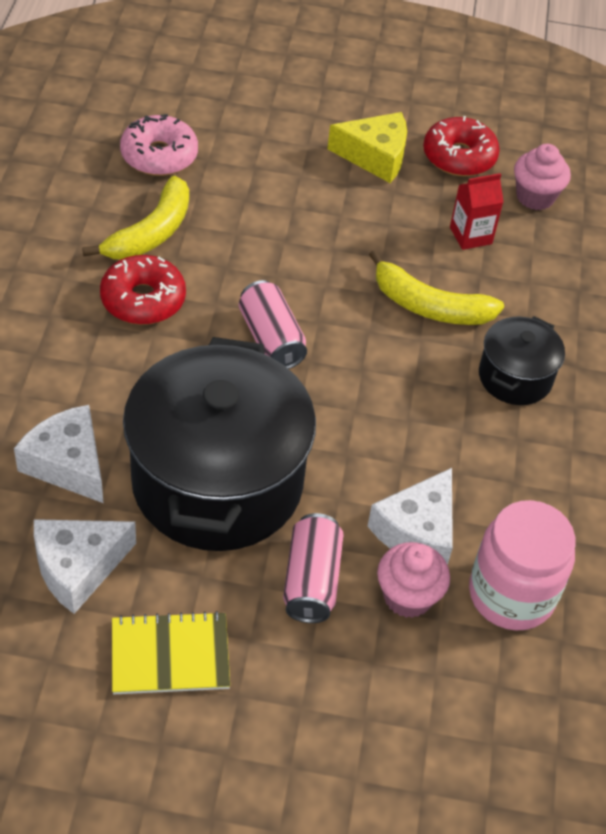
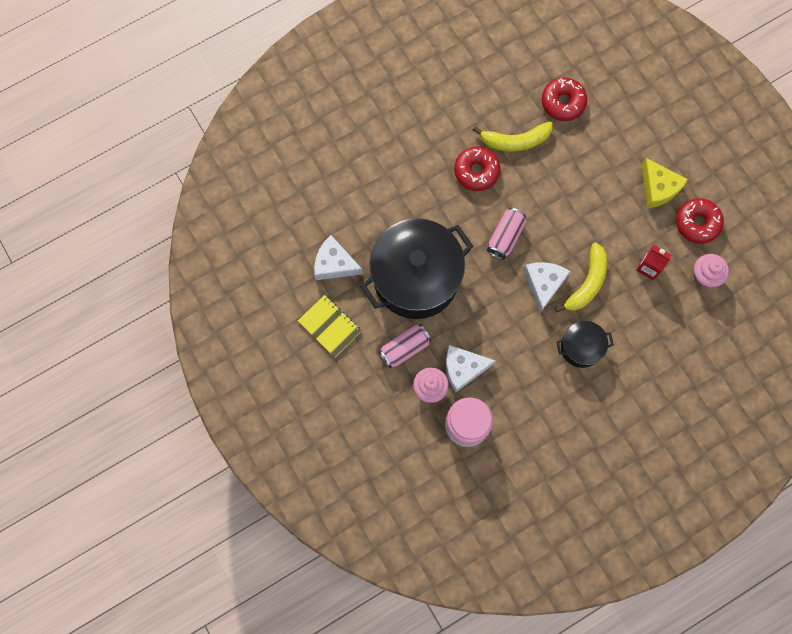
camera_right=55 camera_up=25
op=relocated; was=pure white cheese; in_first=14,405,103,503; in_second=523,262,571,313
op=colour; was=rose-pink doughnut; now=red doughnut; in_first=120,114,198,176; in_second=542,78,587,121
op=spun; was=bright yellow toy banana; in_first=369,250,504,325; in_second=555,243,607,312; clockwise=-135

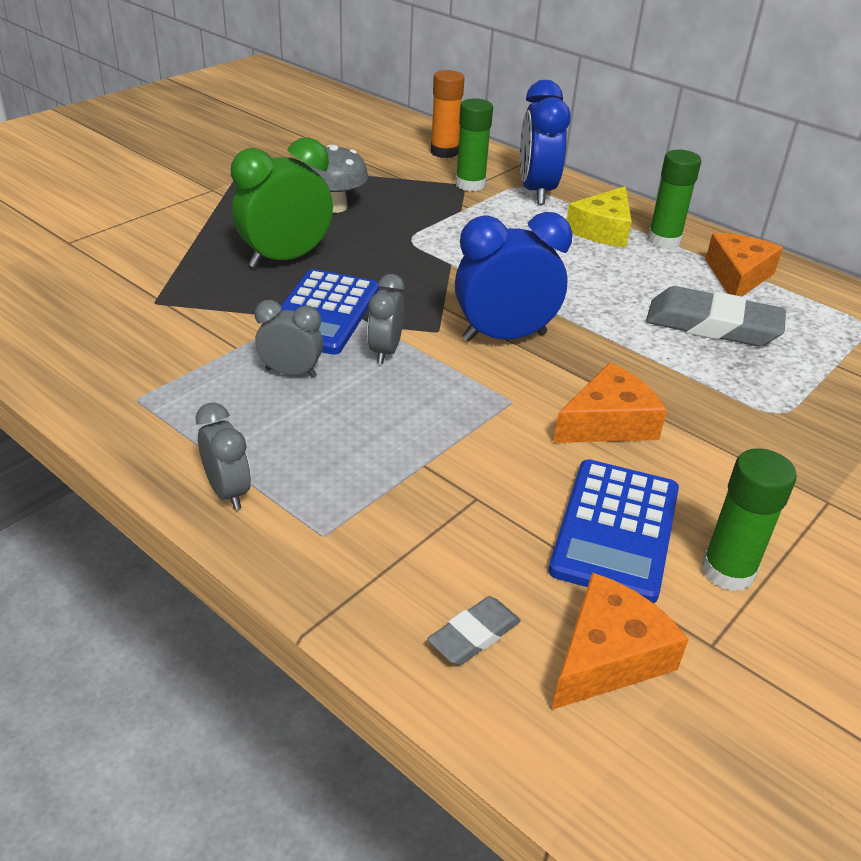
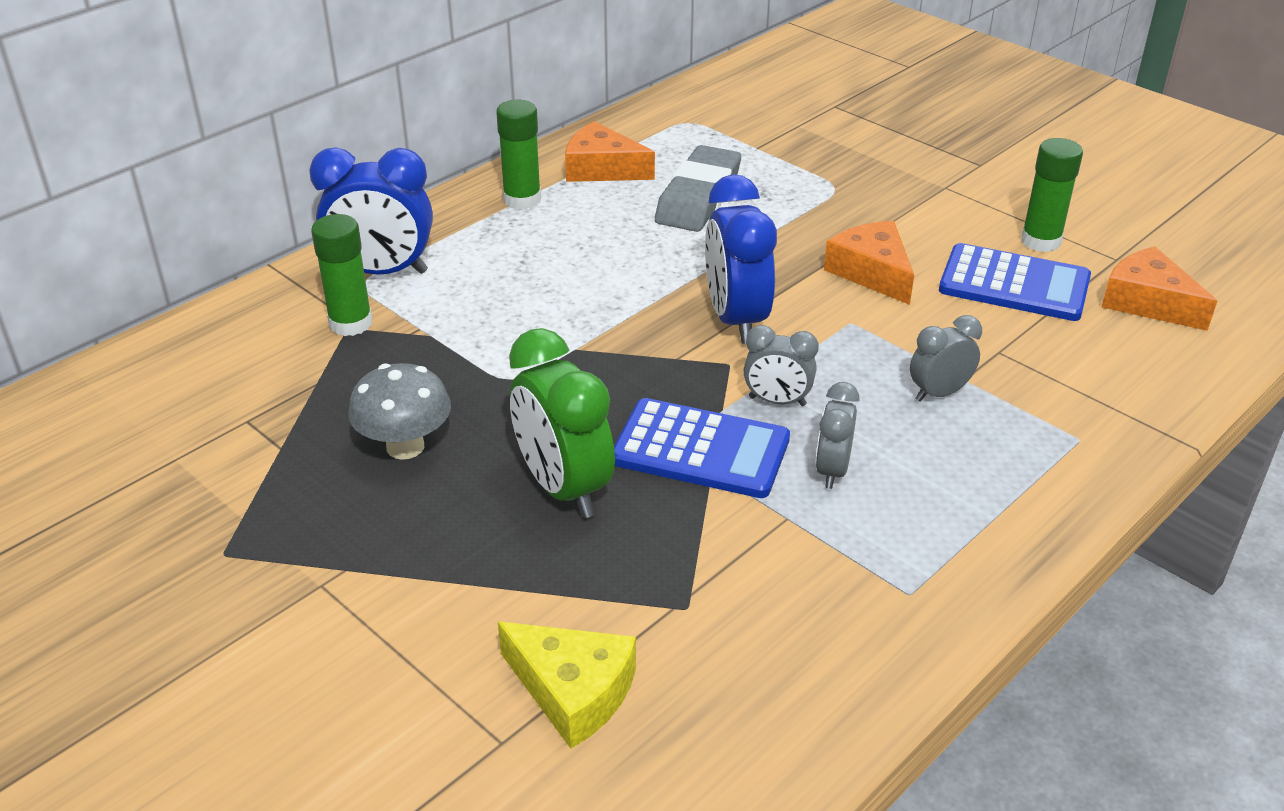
camera_right=-85 camera_up=0
op=relocated; was=gray clock; in_first=195,403,251,510; in_second=910,315,982,402
op=missing; was=gray pencil eraser; in_first=427,596,521,665
op=missing; was=orange stick of glue; in_first=430,70,465,158
op=relocated; was=bright yellow cheese; in_first=567,186,632,247; in_second=498,622,636,749

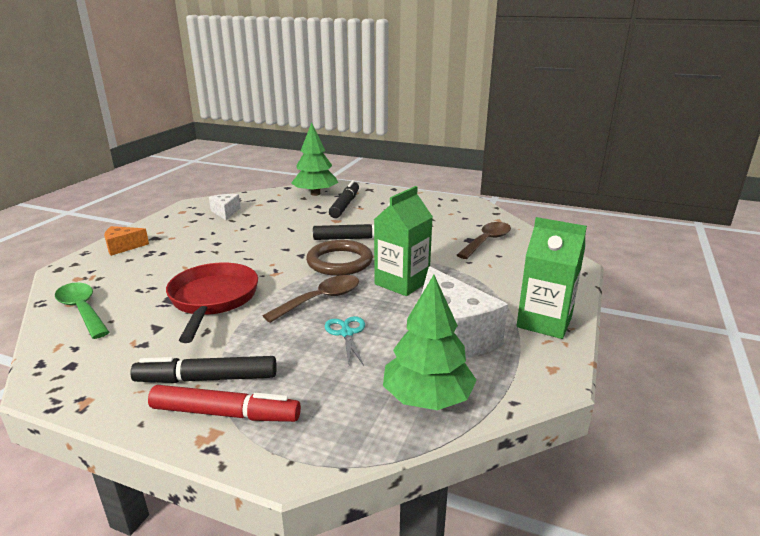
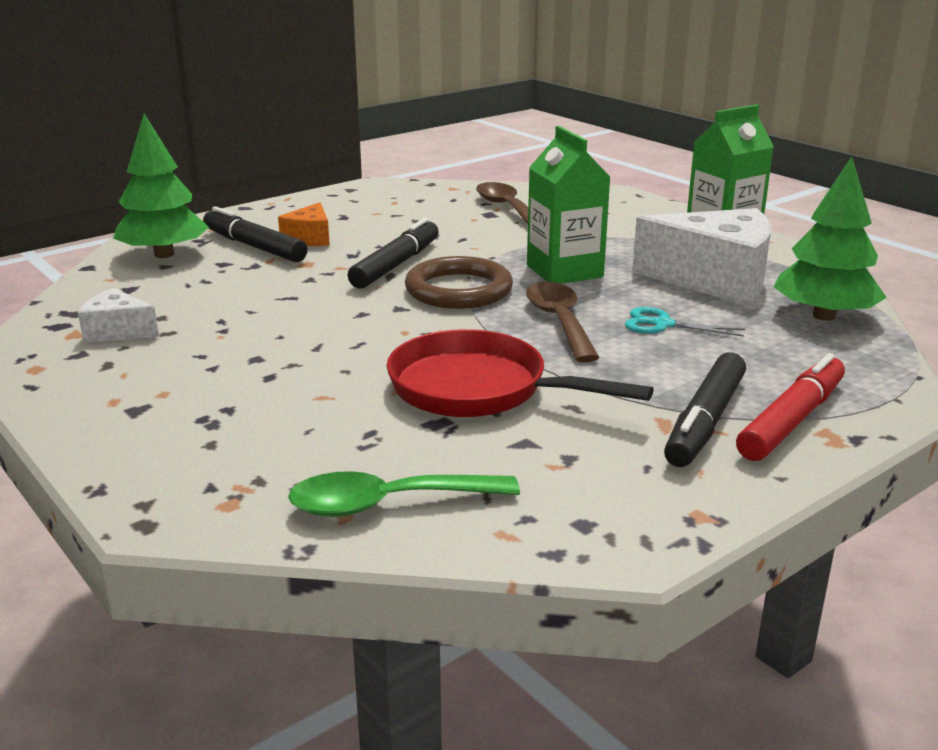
camera_right=-60 camera_up=0
op=relocated; was=orange cheese; in_first=104,226,149,256; in_second=278,202,330,246

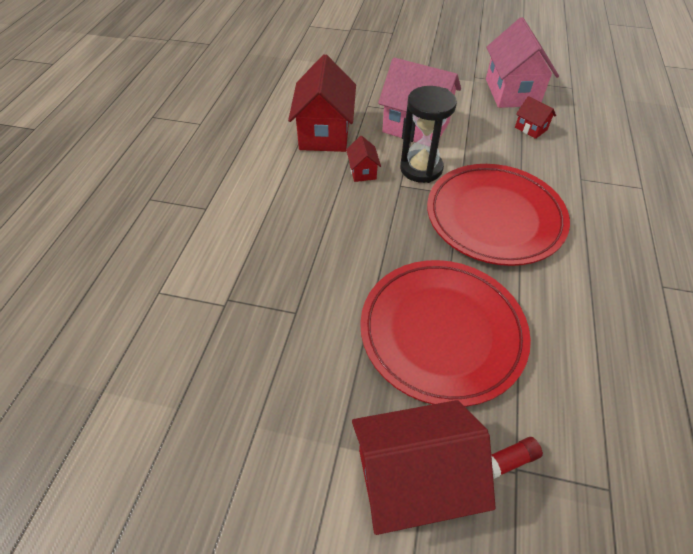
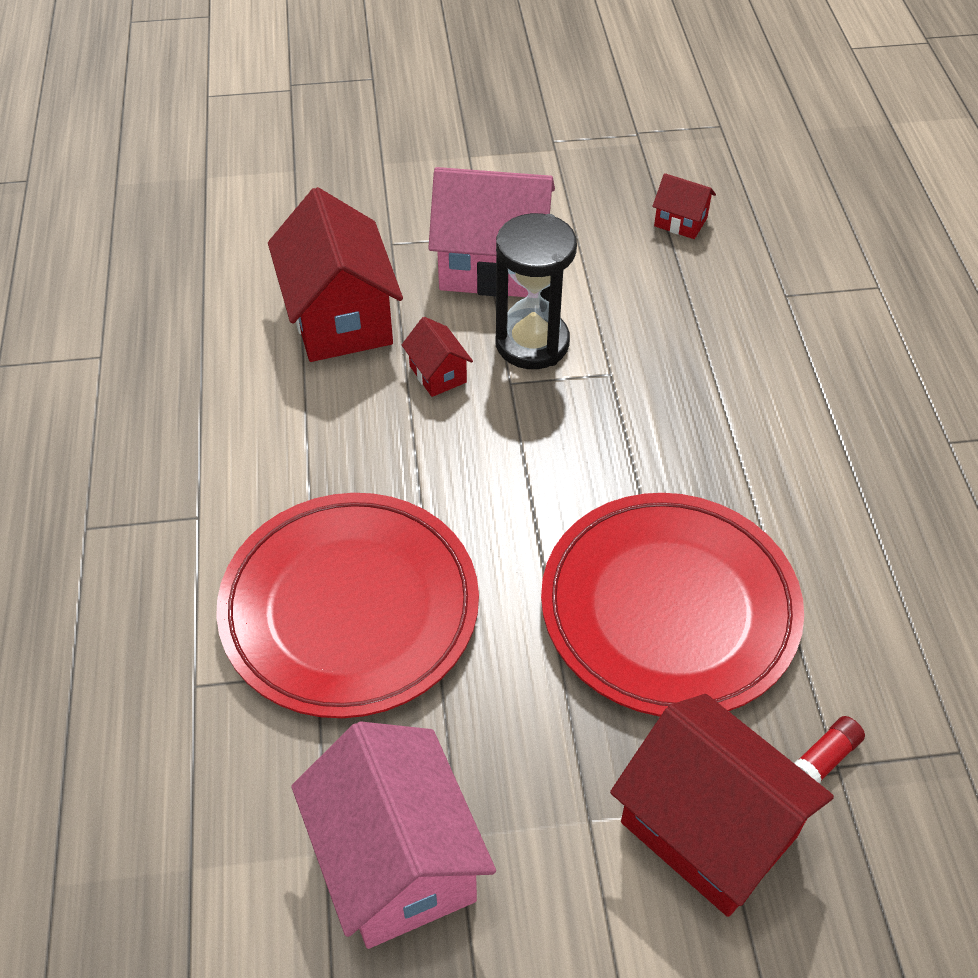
camera_right=-20 camera_up=0
op=spun; was=red toy house; in_first=352,400,496,535; in_second=610,694,834,917; clockwise=75
op=relocated; was=red flat dish; in_first=427,164,570,266; in_second=216,493,479,718
op=relocated; was=rose-pink toy house; in_first=486,17,559,108; in_second=291,721,496,949

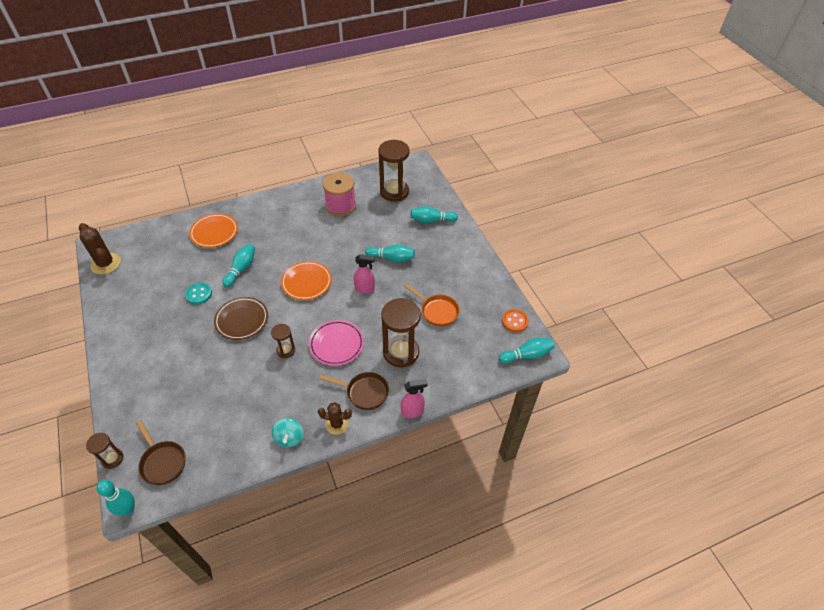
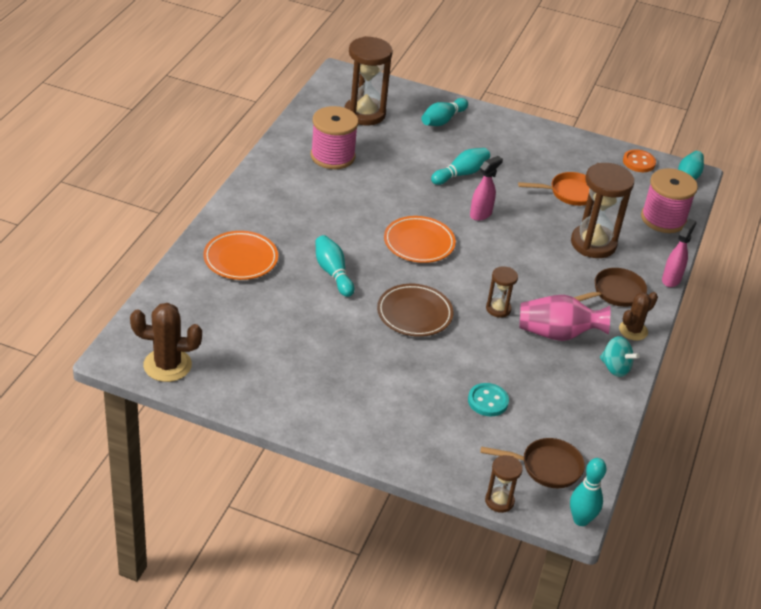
camera_right=-50 camera_up=-10
op=relocated; was=teal shirt button; in_first=185,282,212,305; in_second=468,383,509,416
op=missing; was=rose-pink flat dish; in_first=309,320,364,366
op=appeared; now=rose-pink vase; in_second=519,295,610,341
op=appeared; now=rose-pink reel of thread; in_second=641,168,698,233

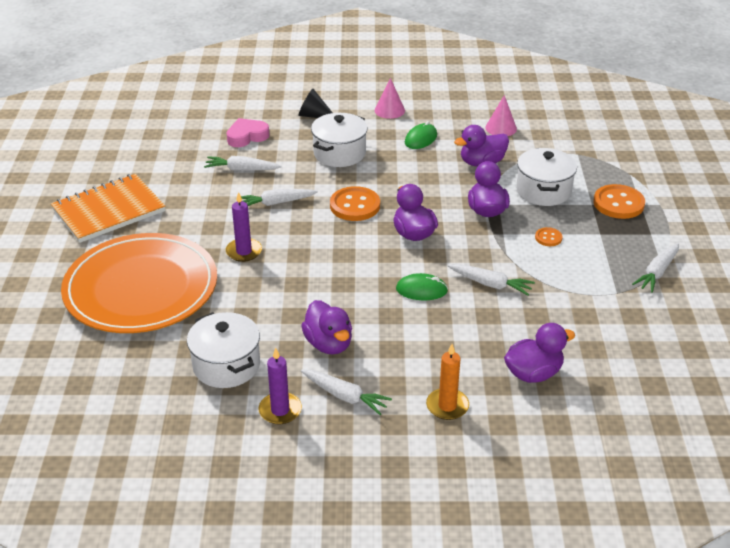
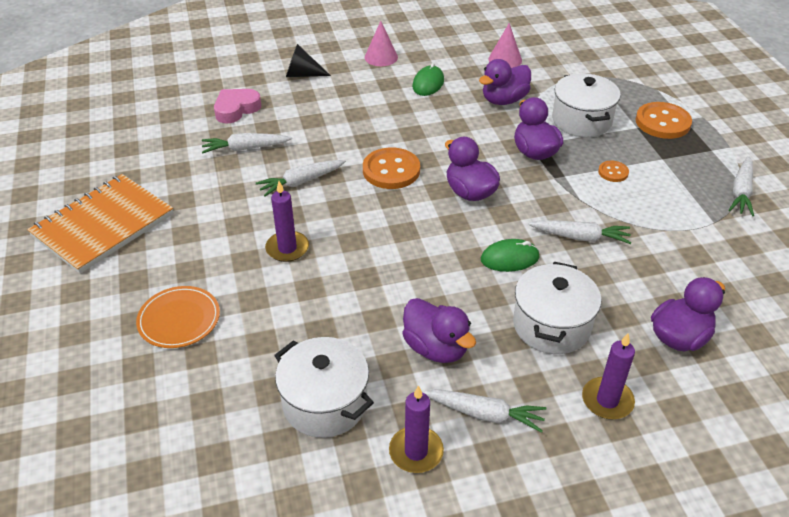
camera_right=-15 camera_up=5
op=size; was=orange flat dish; in_first=61,233,217,333; in_second=136,286,220,348; ratio=0.43
op=relocated; was=pure white cooking pot; in_first=311,113,368,167; in_second=513,262,601,354
op=colour; was=orange wax candle; now=purple wax candle; in_first=426,344,469,420; in_second=582,333,635,419

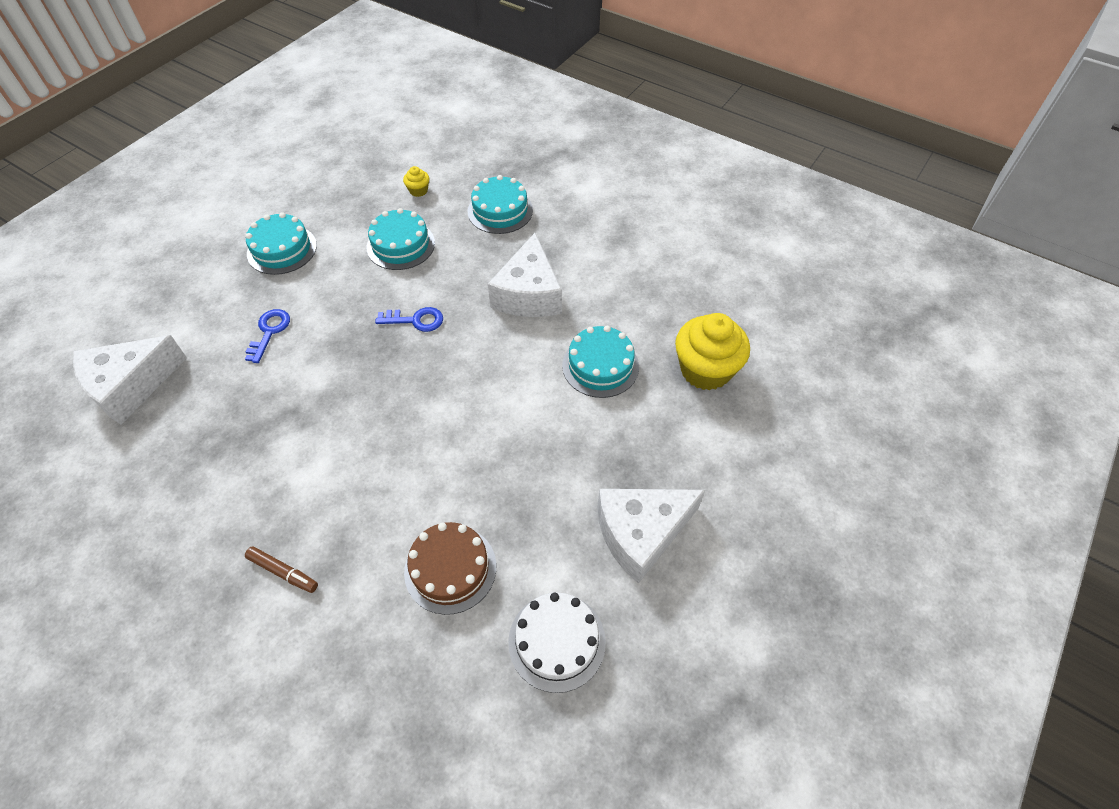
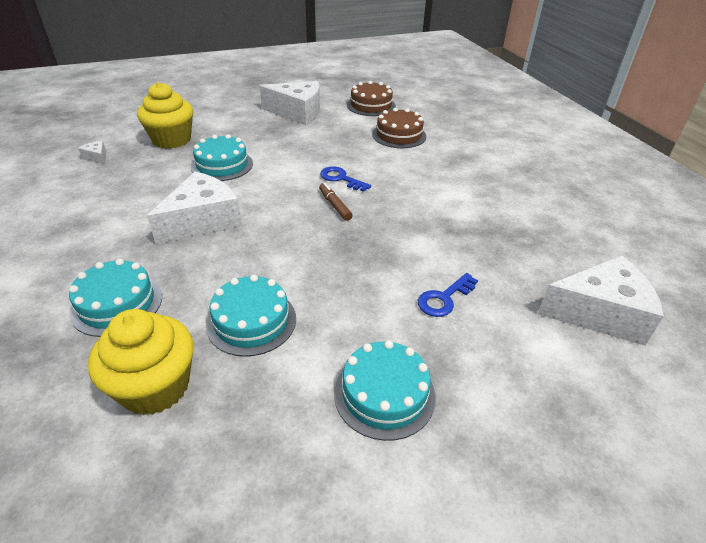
camera_right=-145 camera_up=-15
op=relocated; was=dark brown marker; in_first=245,546,318,593; in_second=319,183,353,221
op=relocated; was=royal blue key; in_first=375,307,443,332; in_second=320,166,371,192
op=size; was=bright yellow muffin; in_first=403,166,429,197; in_second=88,309,194,415; ratio=2.29
op=colour; was=pure white cake; now=dark brown cake; in_first=508,592,606,693; in_second=347,81,396,116
op=appeared; now=pure white cheese; in_second=78,141,106,164

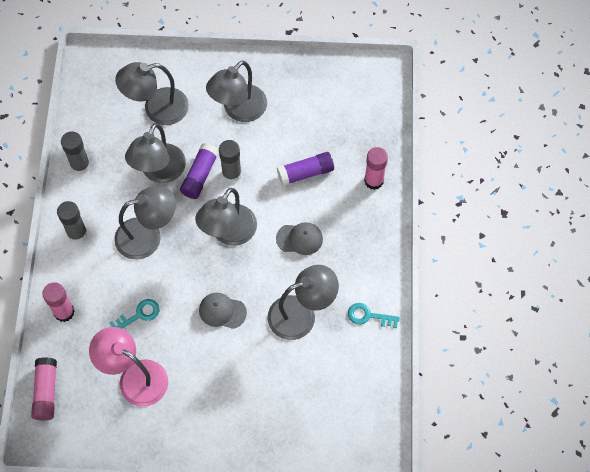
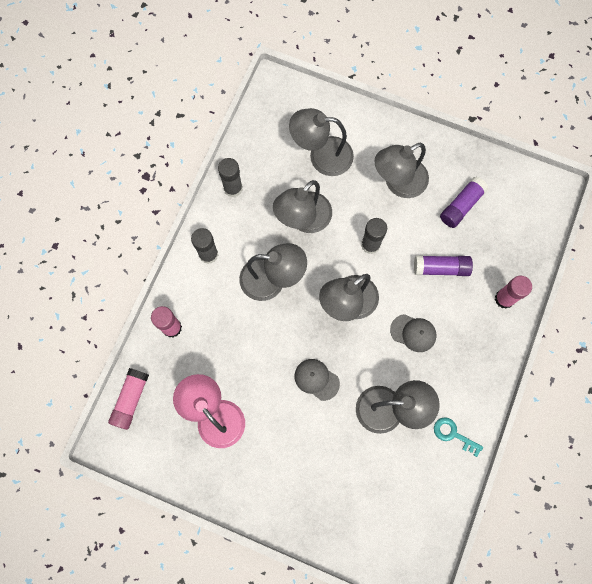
camera_right=20 camera_up=10
op=missing; was=teal key; in_first=109,299,159,329
op=relocated; was=purple stick of glue; in_first=180,143,219,199; in_second=440,177,488,228

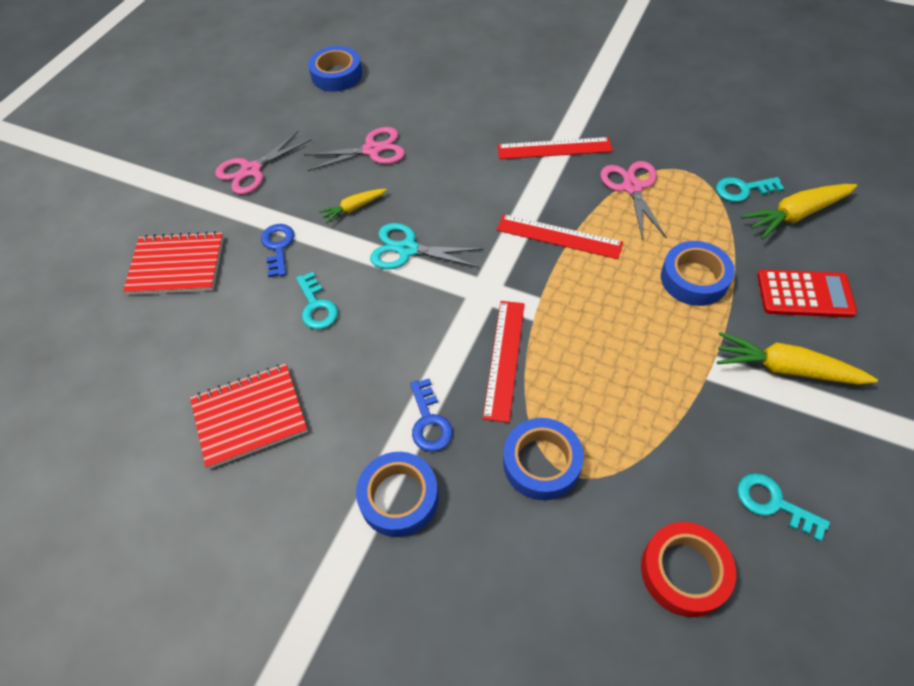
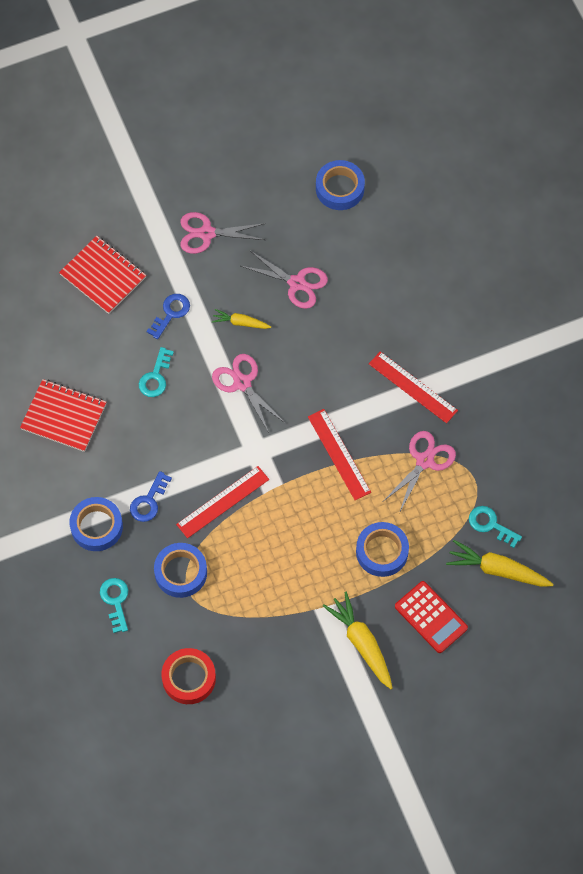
camera_right=40 camera_up=10
op=colour; was=teal pair of scissors; now=rose-pink pair of scissors; in_first=370,223,483,269; in_second=212,354,285,433
op=relocated; was=teal key; in_first=737,473,830,542; in_second=100,578,128,633

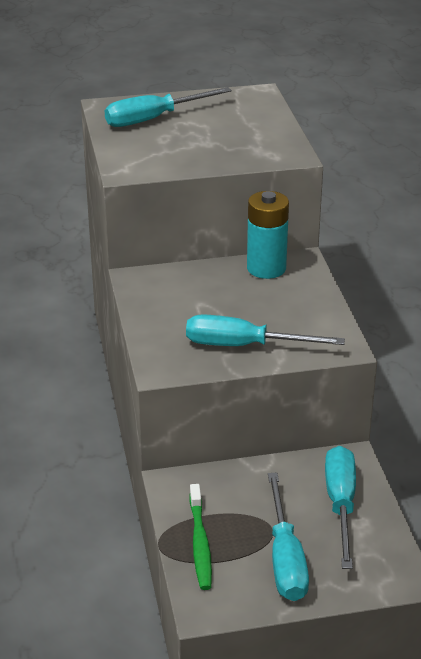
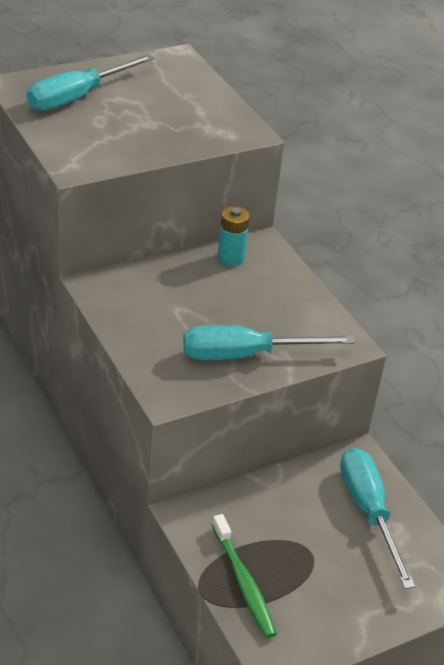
camera_right=-20 camera_up=5
op=size; was=teal power cell; in_first=247,191,289,279; in_second=218,206,250,266; ratio=0.63
op=missing; was=teal flat screwdriver; in_first=268,473,309,601

